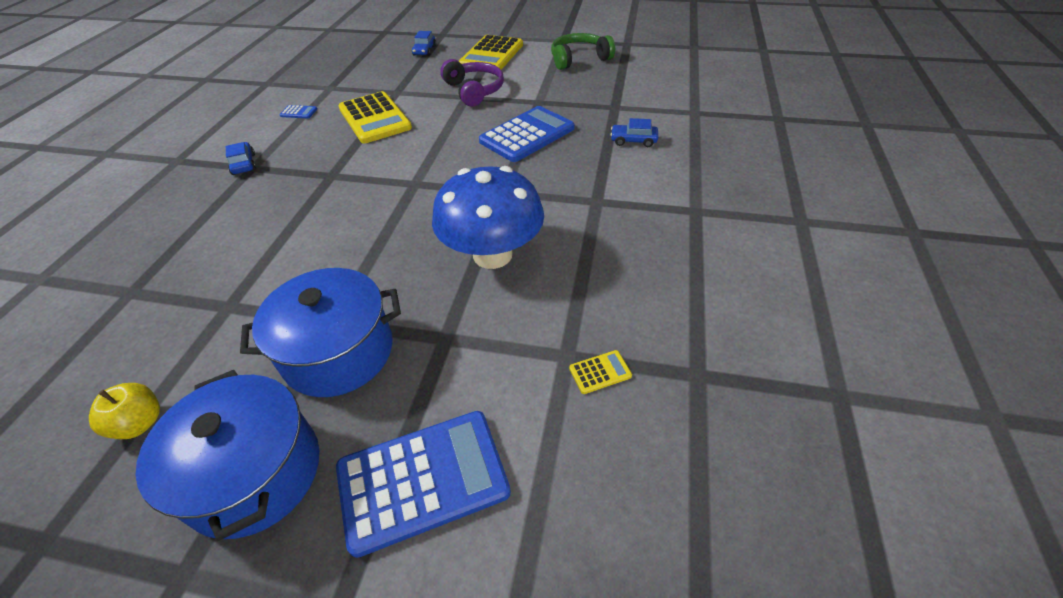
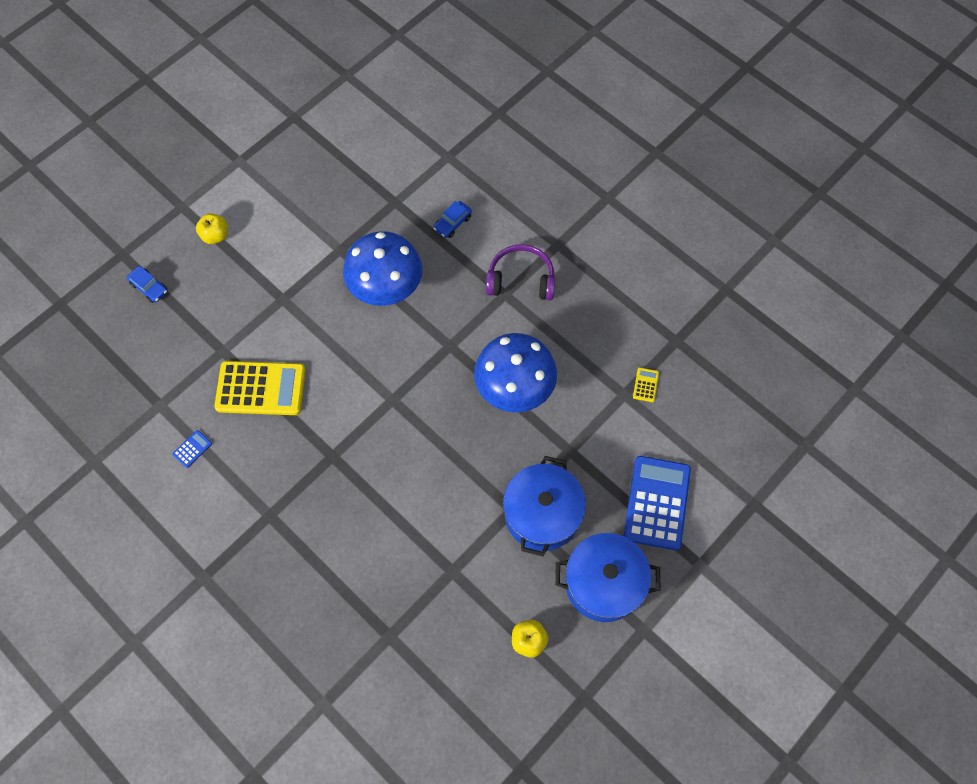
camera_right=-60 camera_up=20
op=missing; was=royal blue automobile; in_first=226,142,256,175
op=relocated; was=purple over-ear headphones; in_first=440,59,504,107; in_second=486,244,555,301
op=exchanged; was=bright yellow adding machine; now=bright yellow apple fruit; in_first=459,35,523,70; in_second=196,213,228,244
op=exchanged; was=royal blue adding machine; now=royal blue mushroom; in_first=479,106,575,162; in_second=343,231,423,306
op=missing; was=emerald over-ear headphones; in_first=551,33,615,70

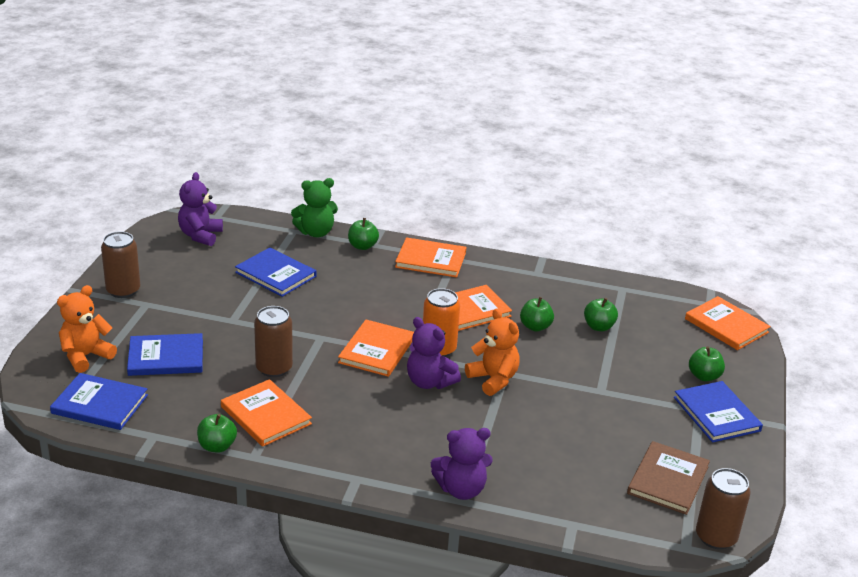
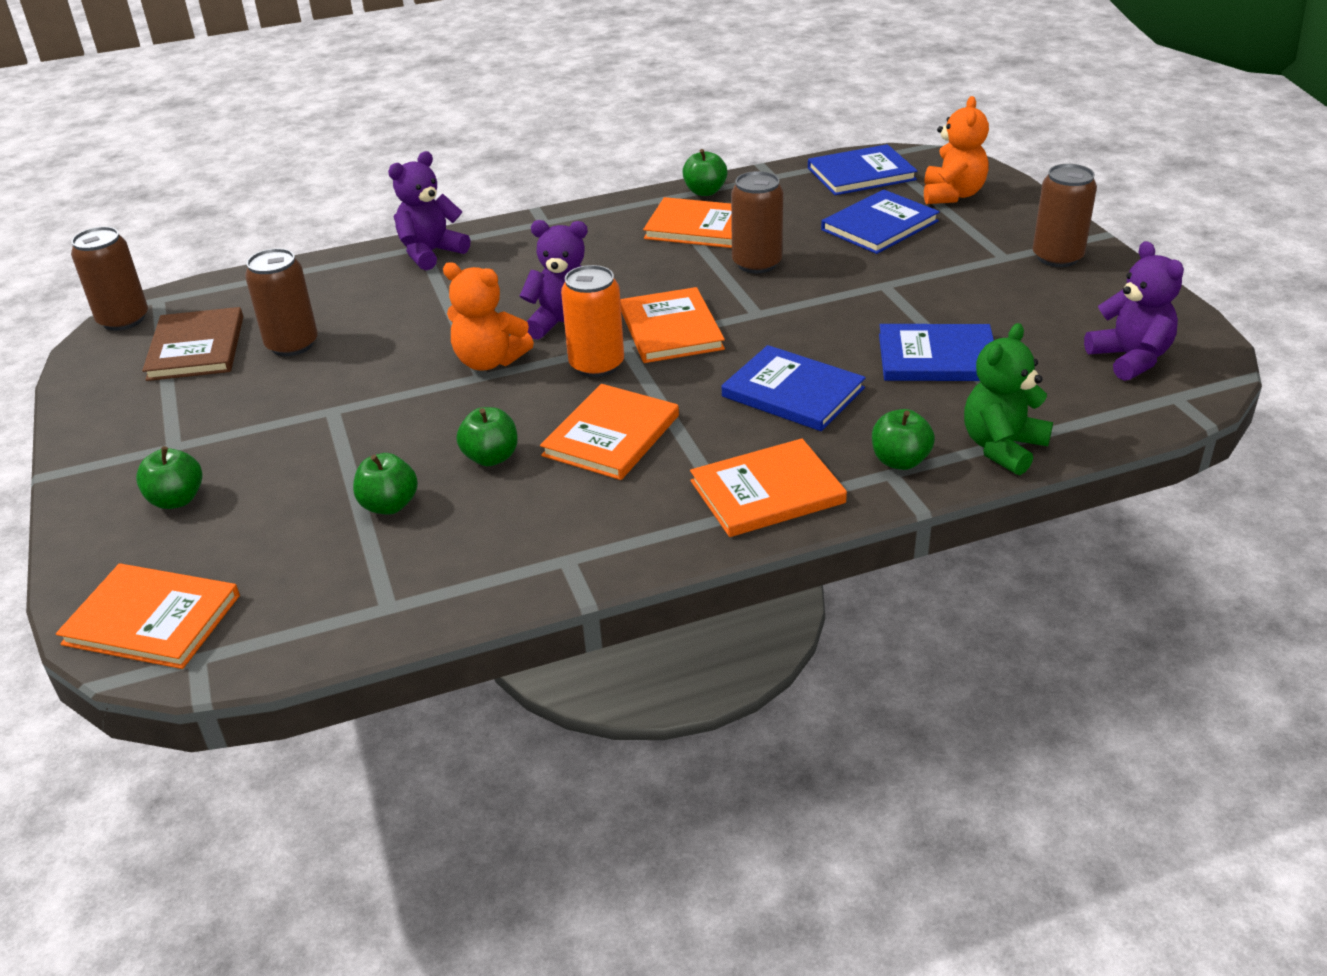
camera_right=150 camera_up=5
op=relocated; was=royal blue hardcover; in_first=674,381,763,443; in_second=722,345,866,431
op=appeared; now=dark brown can; in_second=245,248,318,356

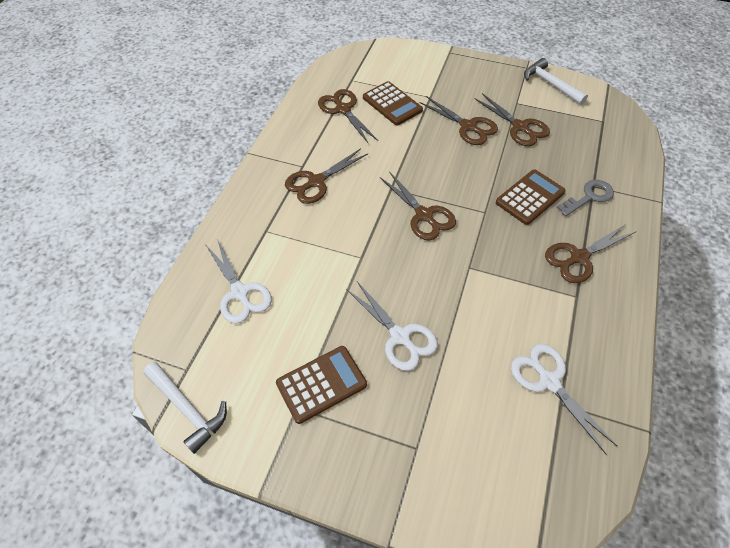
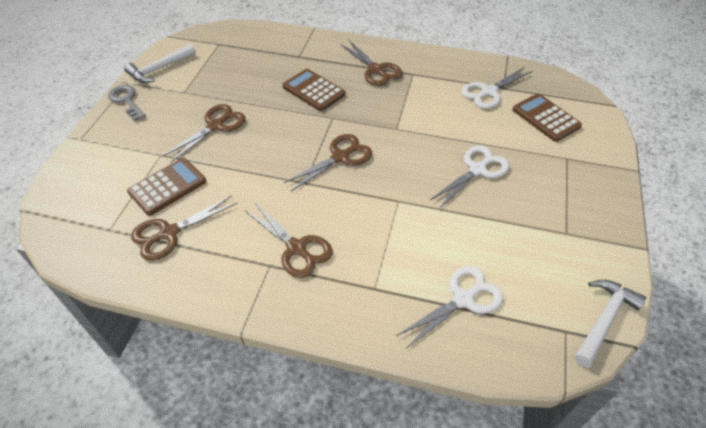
camera_right=-95 camera_up=-5
op=relocated; was=dark brown adding machine; in_first=276,346,367,424; in_second=513,94,582,142
op=missing; was=dark brown pair of scissors; in_first=475,93,550,146
op=relocated; was=gray key; in_first=556,180,614,216; in_second=108,85,146,121

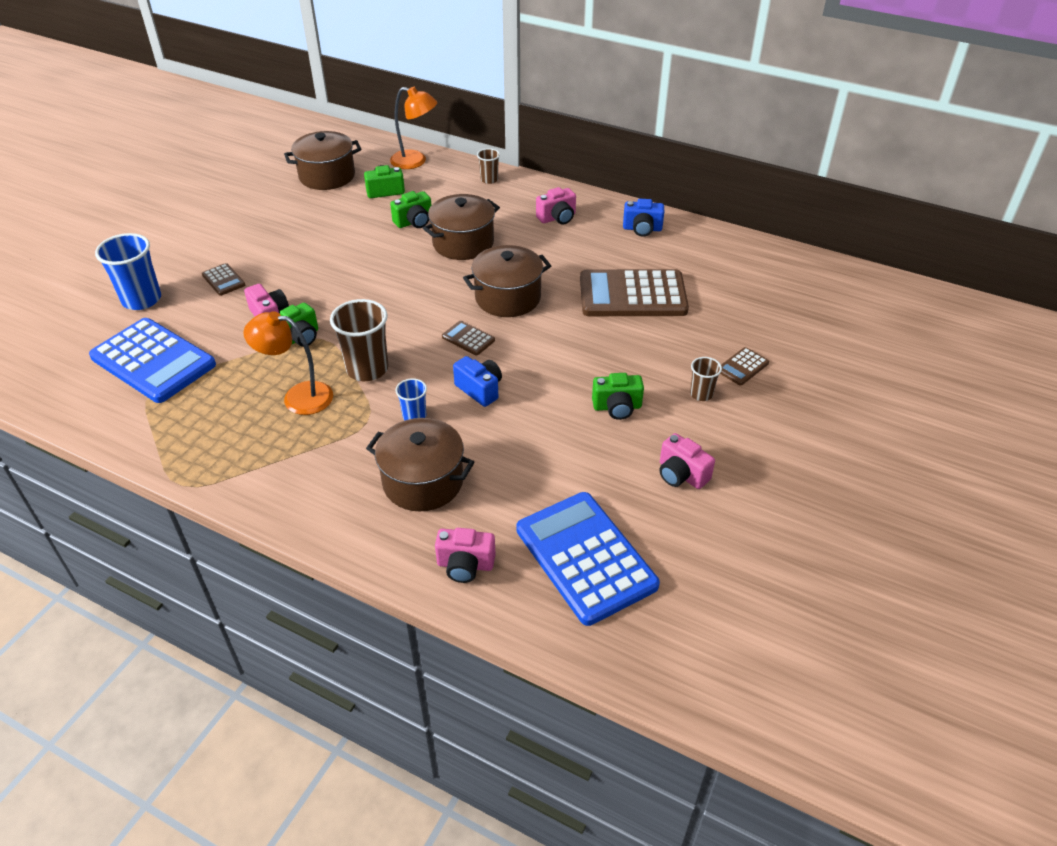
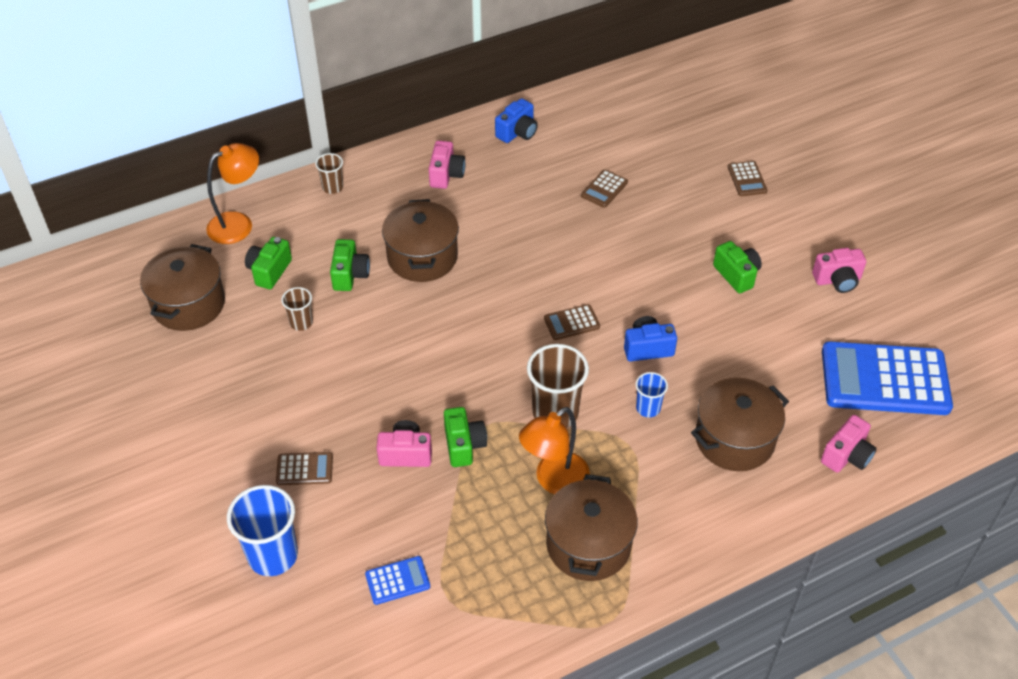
camera_right=-55 camera_up=5
op=size; was=royal blue adding machine; in_first=89,318,216,403; in_second=365,556,430,605; ratio=0.43
op=relocated; was=dark brown cooking pot; in_first=463,245,551,317; in_second=545,474,638,581
op=size; was=dark brown adding machine; in_first=580,269,689,316; in_second=581,170,628,208; ratio=0.43
op=spun; was=emerald camera; in_first=592,373,644,420; in_second=713,241,762,293; clockwise=-60
op=relocated; was=dark brown cup; in_first=690,357,722,401; in_second=281,287,313,331

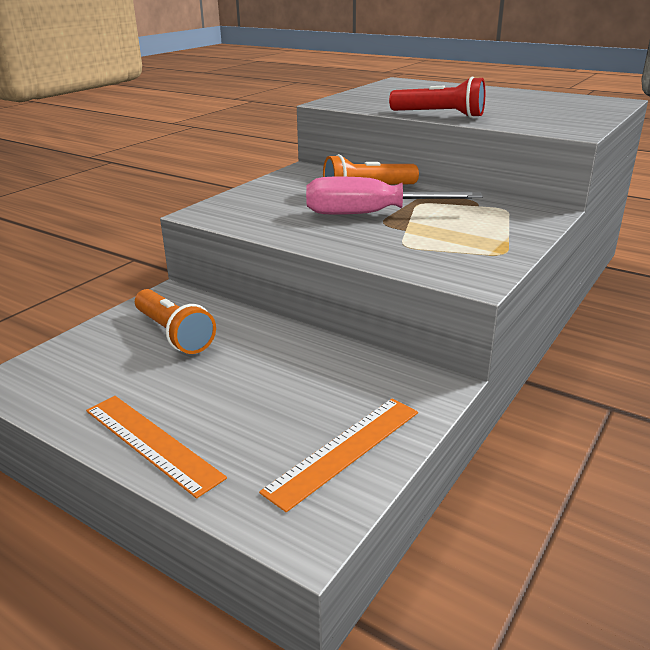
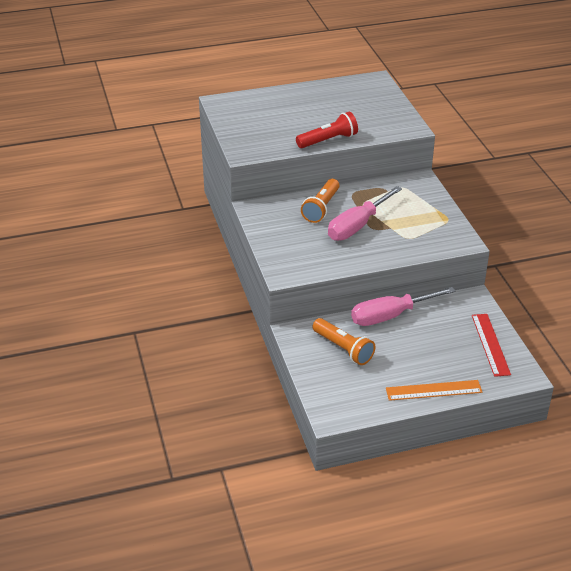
camera_right=-50 camera_up=10
op=spun; was=orange flashlight; in_first=135,289,216,354; in_second=313,318,375,365; clockwise=45
op=colour; was=orange measuring stick; now=red measuring stick; in_first=259,399,418,512; in_second=472,314,511,377
op=appeared; now=rose-pink flat screwdriver; in_second=351,287,456,326

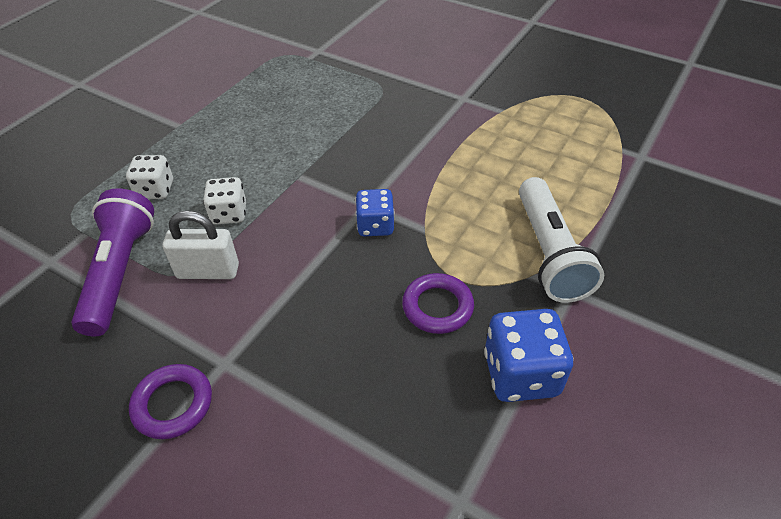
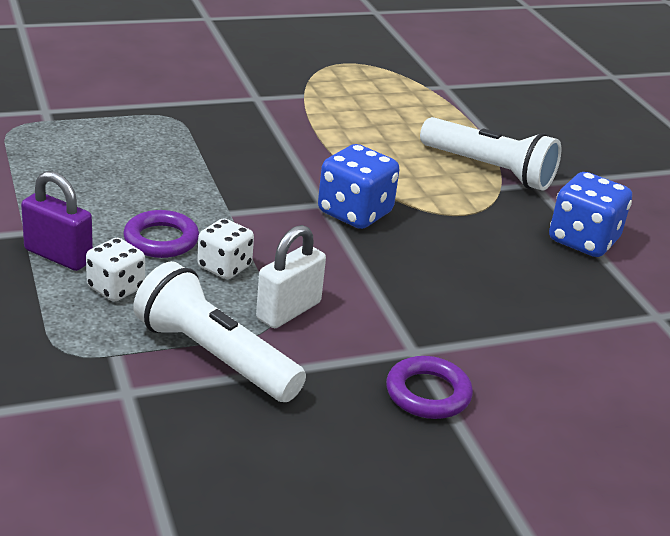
camera_right=-55 camera_up=-15
op=colour; was=purple flashlight; now=pure white flashlight; in_first=71,188,154,336; in_second=133,261,306,402
op=size; was=royal blue die; in_first=355,189,395,236; in_second=318,144,399,229; ratio=1.55
op=relocated; was=purple ring; in_first=402,273,474,334; in_second=123,210,199,258
op=appeared; now=purple lock; in_second=21,171,93,271

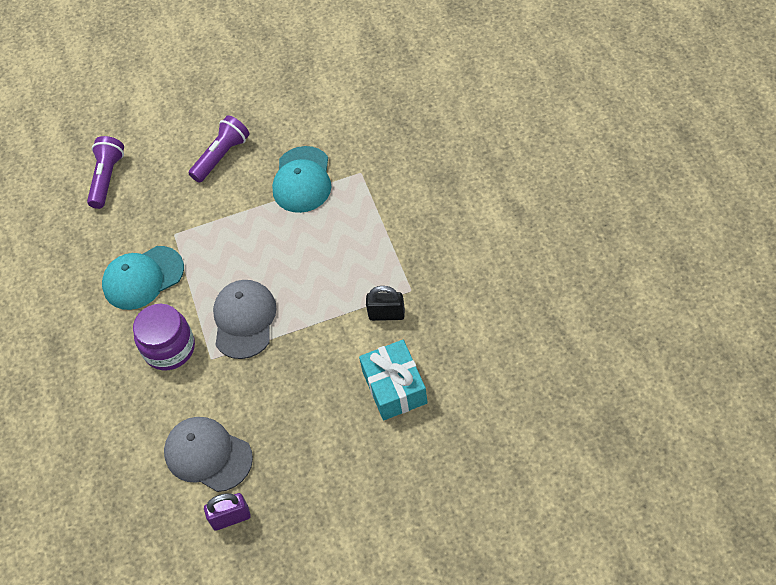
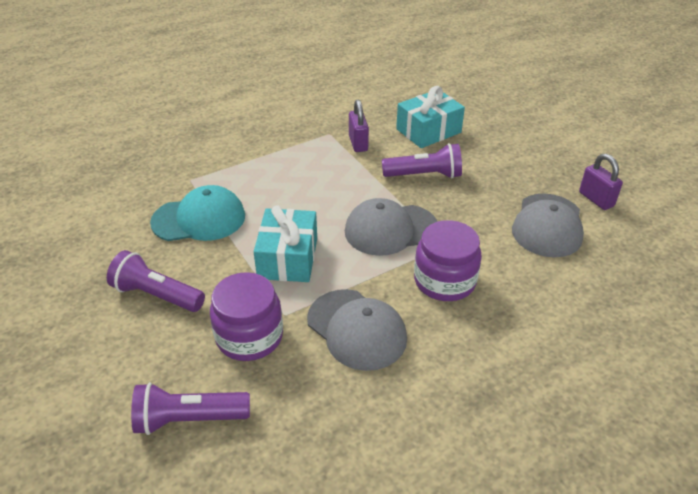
camera_right=-110 camera_up=-15
op=colour; was=teal baseball cap; now=gray baseball cap; in_first=102,246,184,310; in_second=307,289,407,371
op=colour; was=ebony lock; now=purple lock; in_first=366,286,405,321; in_second=349,100,369,152
op=appeared; now=purple jam jar; in_second=210,272,283,361
op=appeared; now=teal present; in_second=254,206,317,282
op=appeared; now=purple flashlight; in_second=382,143,462,179

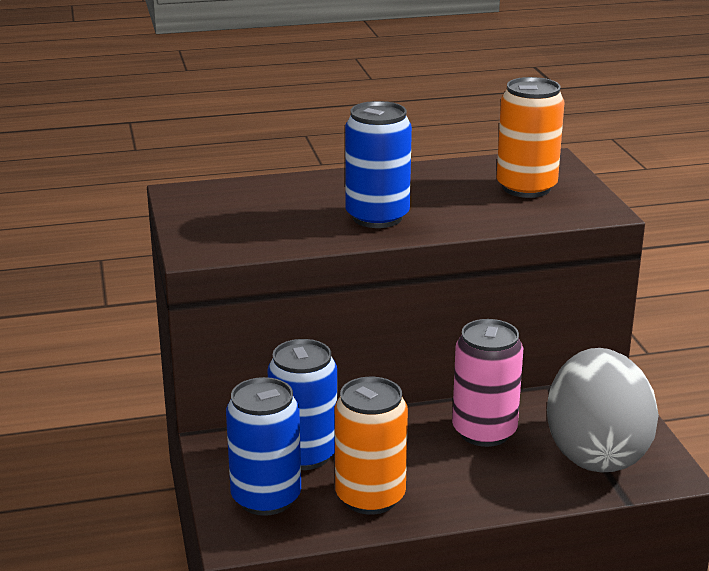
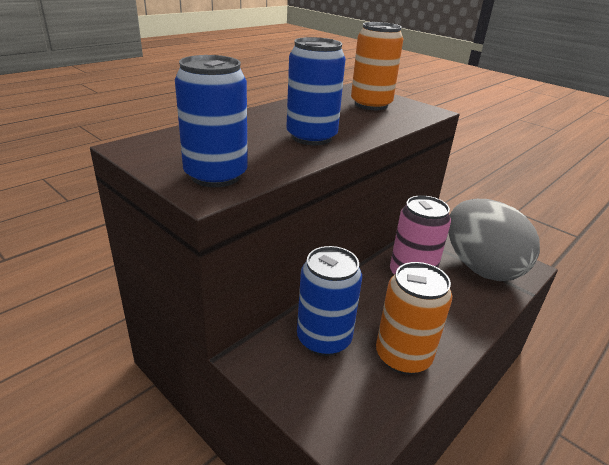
camera_right=-35 camera_up=5
op=relocated; was=royal blue can; in_first=226,377,301,516; in_second=175,55,248,187

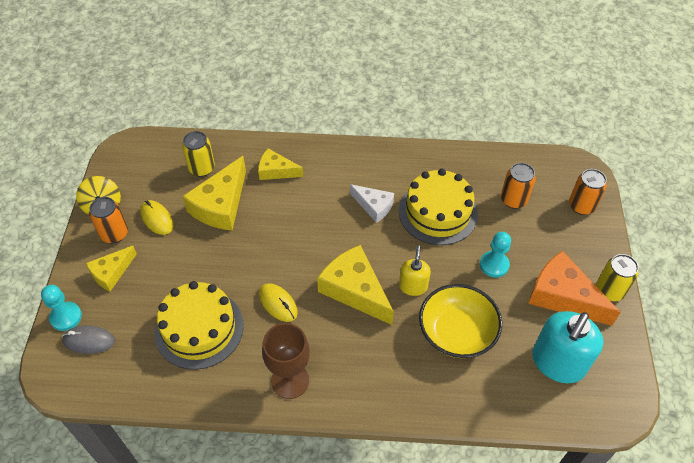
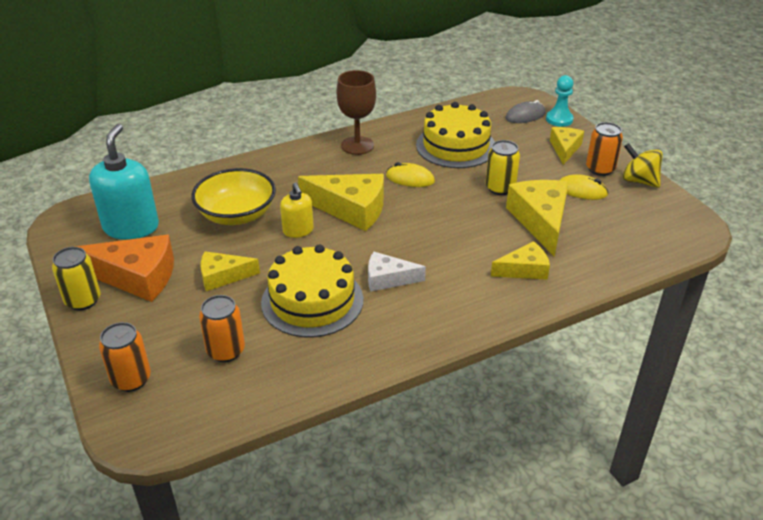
camera_right=150 camera_up=-15
op=relocated; was=bright yellow can; in_first=182,131,215,177; in_second=486,140,520,195
op=exchanged; was=teal pawn; now=bright yellow cheese; in_first=480,232,511,278; in_second=200,251,260,291

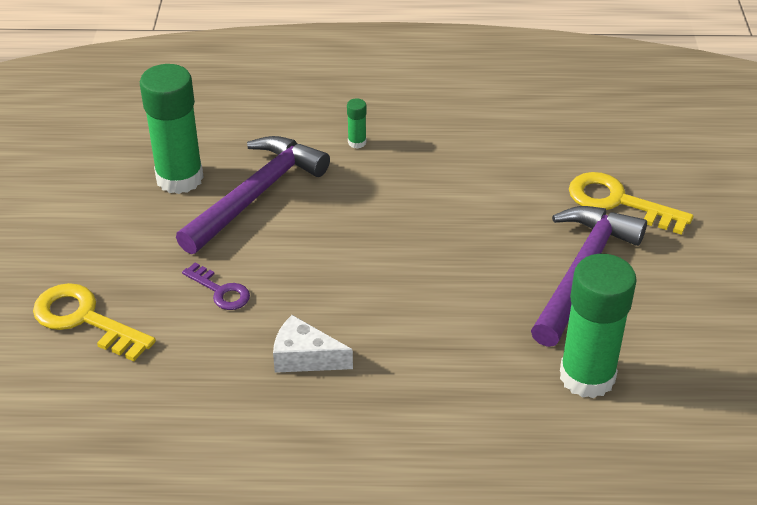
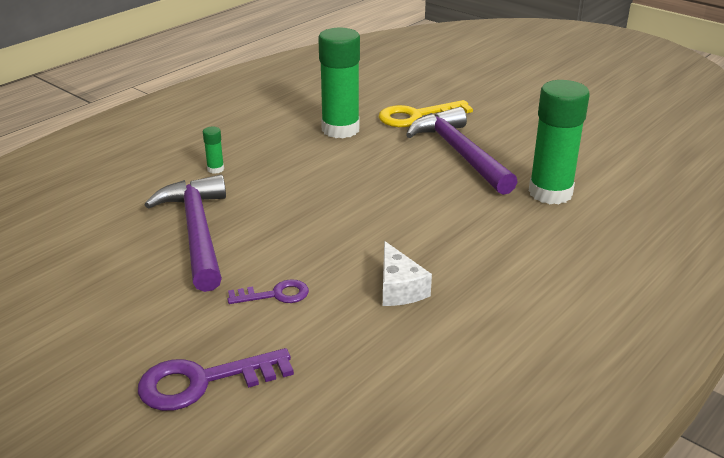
camera_right=-50 camera_up=-10
op=colour; was=bright yellow key; now=purple key; in_first=33,283,156,361; in_second=138,348,294,411
op=relocated; was=emerald stick of glue; in_first=140,64,204,194; in_second=318,28,360,138
op=spun; was=pure white cheese; in_first=273,315,353,373; in_second=383,241,432,306; clockwise=-75

